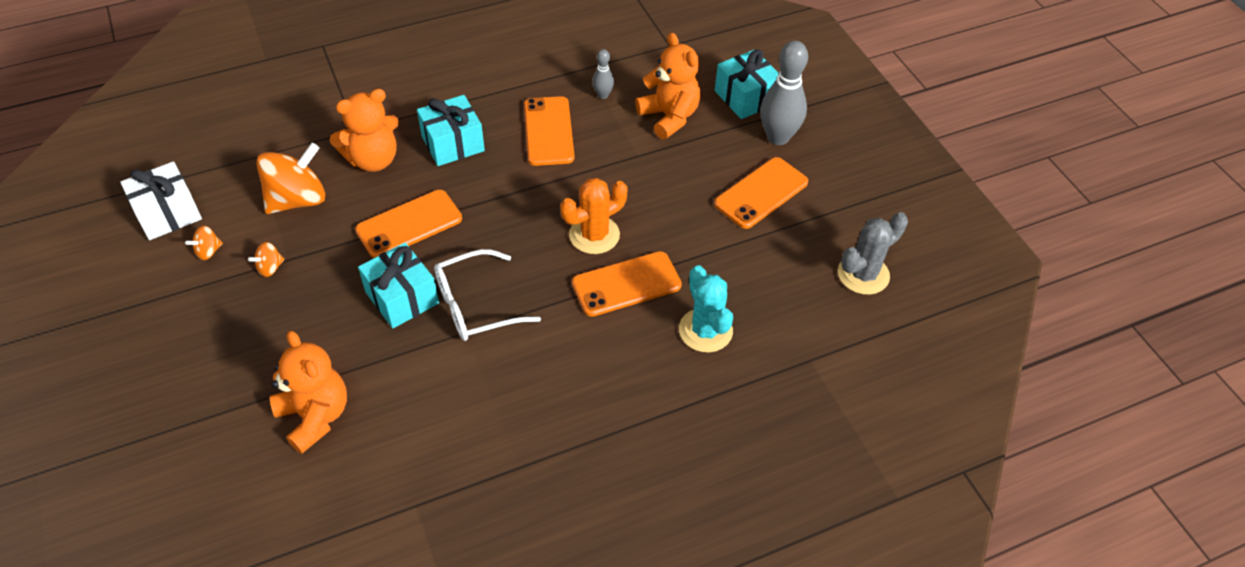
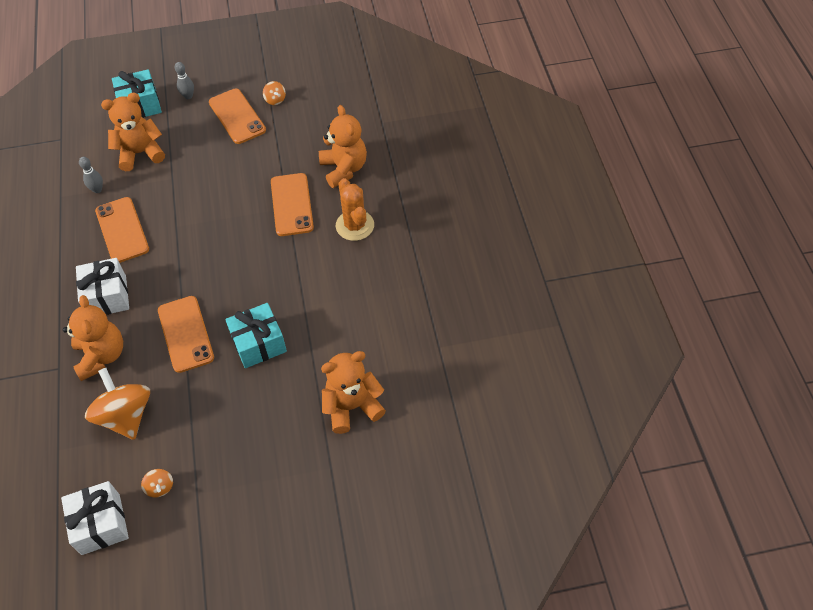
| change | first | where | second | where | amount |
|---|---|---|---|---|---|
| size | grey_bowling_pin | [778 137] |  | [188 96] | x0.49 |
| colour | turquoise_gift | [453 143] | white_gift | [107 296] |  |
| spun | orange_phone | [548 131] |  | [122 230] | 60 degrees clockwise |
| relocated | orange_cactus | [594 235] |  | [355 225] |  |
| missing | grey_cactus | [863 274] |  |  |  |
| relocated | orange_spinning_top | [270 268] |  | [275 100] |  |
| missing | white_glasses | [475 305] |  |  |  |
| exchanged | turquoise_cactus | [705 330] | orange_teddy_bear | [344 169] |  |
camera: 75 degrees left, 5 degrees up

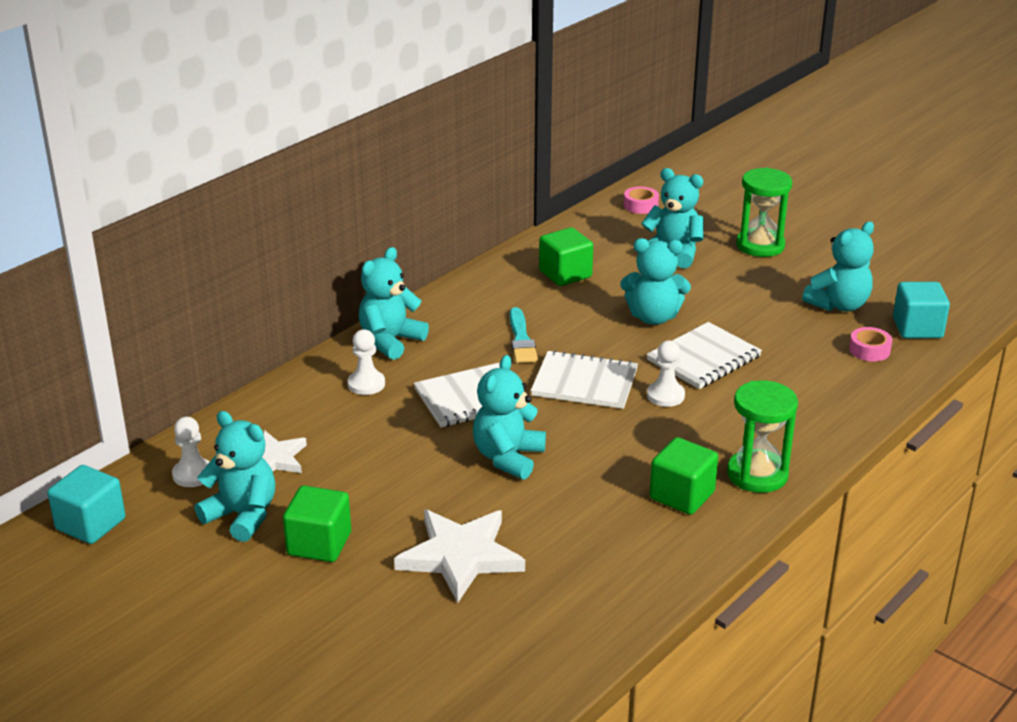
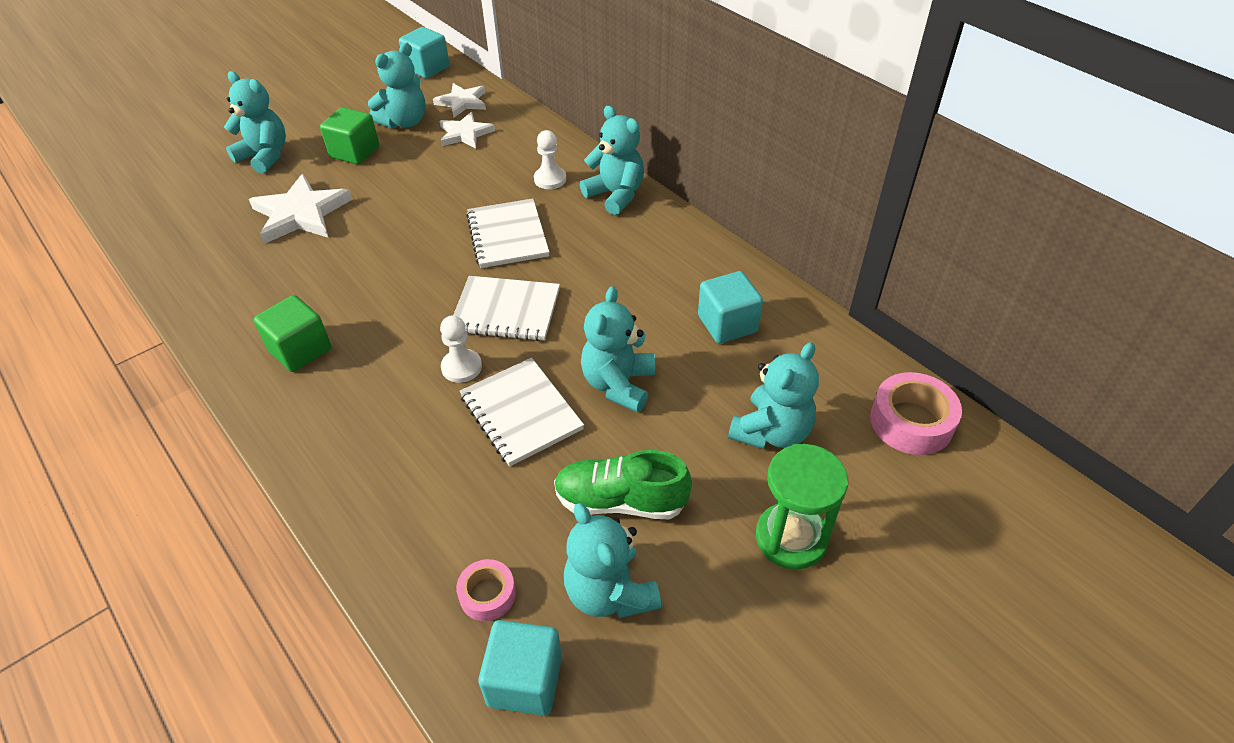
| change | first | where | second | where | amount |
|---|---|---|---|---|---|
| size | pink_tape | [640 205] |  | [911 422] | x1.67 |
| colour | green_cube | [565 274] | turquoise_cube | [727 324] |  |
| missing | turquoise_brush | [521 339] |  |  |  |
| spun | white_notebook | [584 383] |  | [506 310] | 75 degrees clockwise |
| relocated | turquoise_teddy_bear | [508 458] |  | [265 156] |  |
| missing | green_hourglass | [757 474] |  |  |  |
| exchanged | white_pawn | [193 474] | white_star | [462 102] |  |
| appeared |  |  | green_shoe | [620 501] |  |
camera: 100 degrees right, 15 degrees up

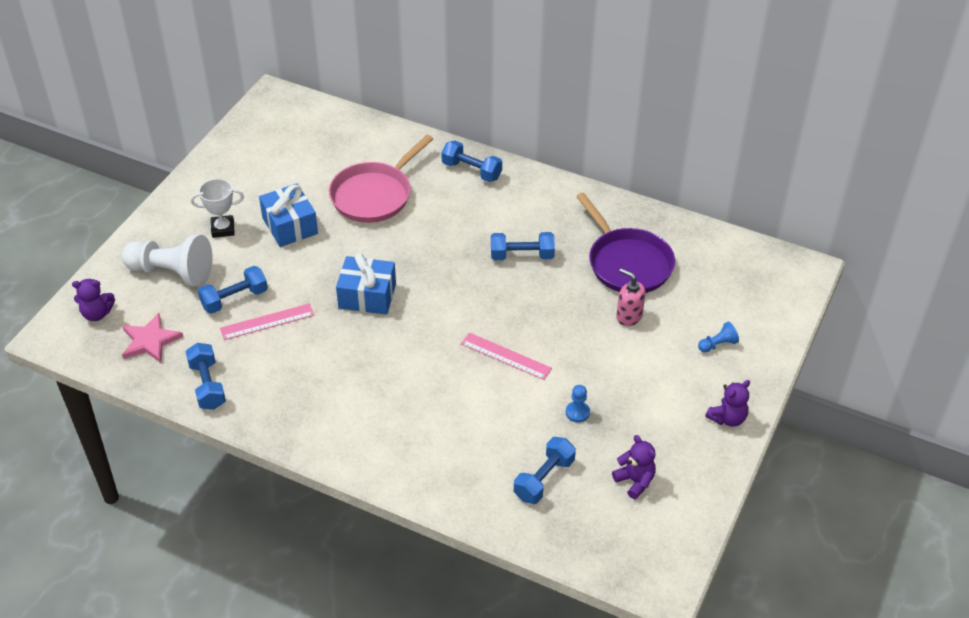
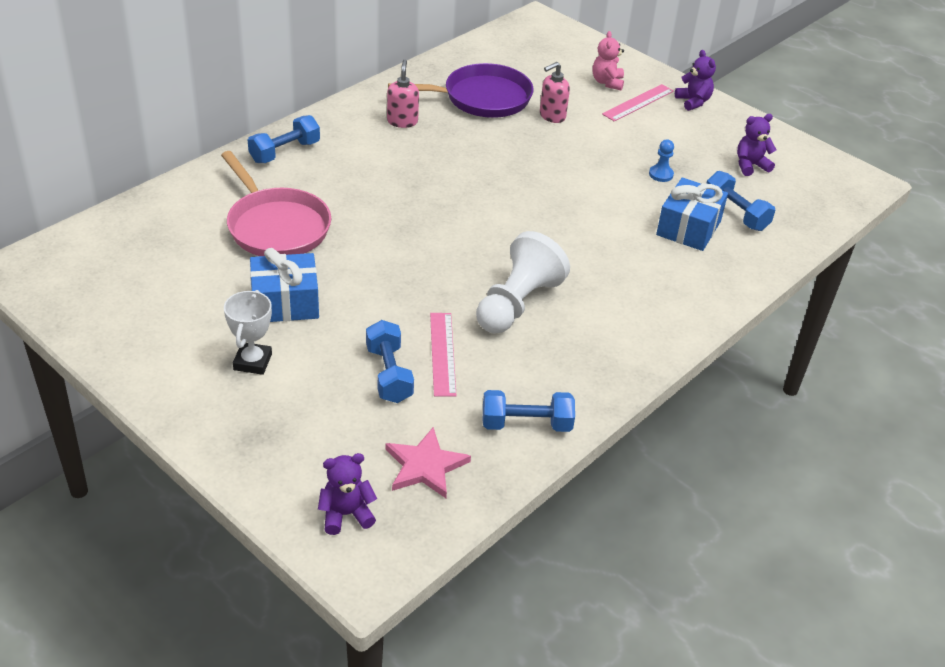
| change | first | where | second | where | amount |
|---|---|---|---|---|---|
| missing | blue_dumbbell | [522 256] |  |  |  |
| relocated | white_pawn | [172 272] |  | [517 303] |  |
| relocated | blue_gift | [367 296] |  | [688 228] |  |
| spun | purple_teddy_bear | [97 314] |  | [346 514] | 120 degrees counterclockwise |
| exchanged | blue_pawn | [717 344] | pink_teddy_bear | [607 82] |  |
| relocated | pink_ruler | [506 356] |  | [638 102] |  |
| appeared |  |  | pink_soap_dispenser | [402 121] |  |
camera: 75 degrees left, 5 degrees down

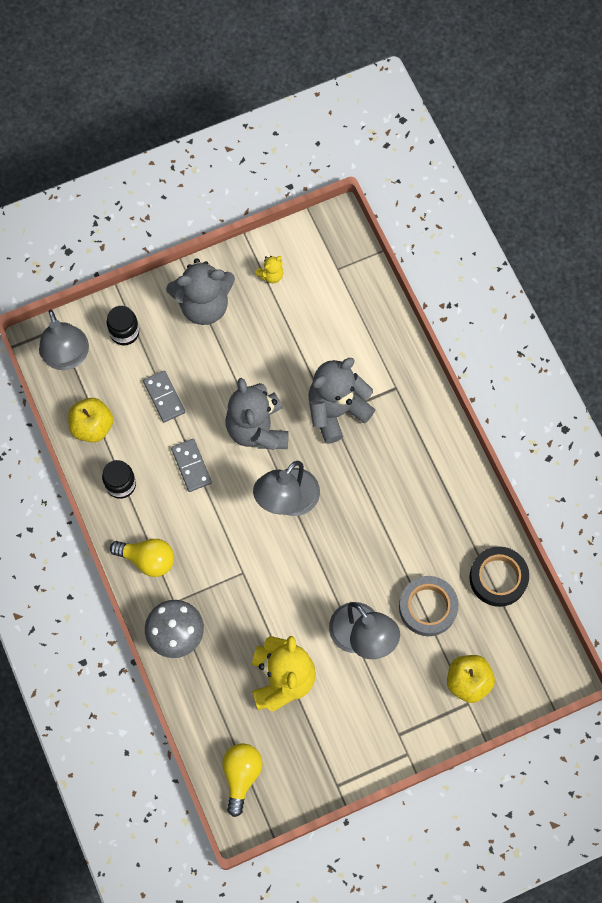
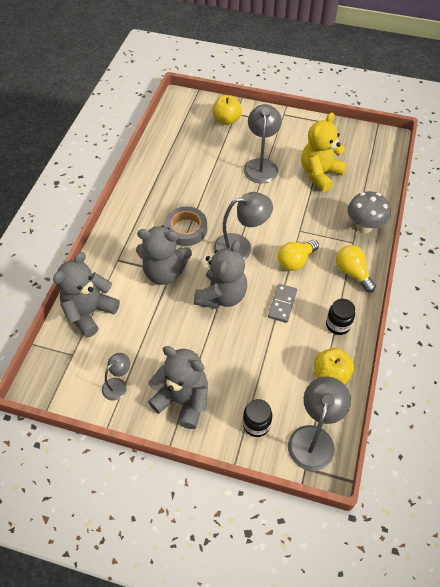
| change | first | where | second | where | amount |
|---|---|---|---|---|---|
| exchanged | yellow_teddy_bear | [271 275] | grey_lamp | [118 385] |  |
| missing | grey_domino | [164 397] |  |  |  |
| missing | black_tape | [498 578] |  |  |  |
| relocated | grey_tape | [427 607] |  | [186 229] |  |
| relocated | yellow_light_bulb | [241 775] |  | [295 261] |  |
| appeared |  |  | grey_teddy_bear | [89 312] |  |
camera: 140 degrees left, 15 degrees down

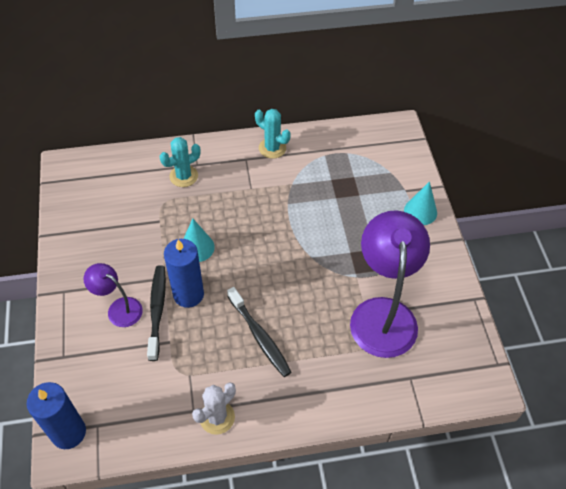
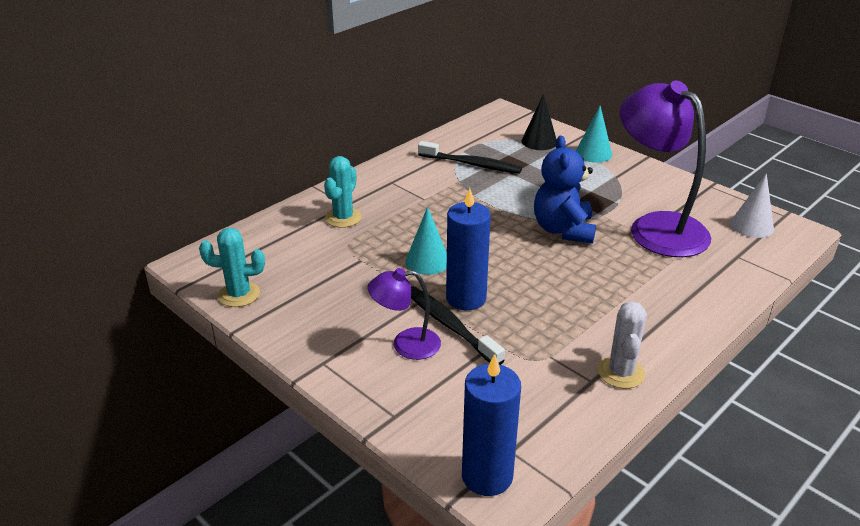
| change | first | where | second | where | amount |
|---|---|---|---|---|---|
| relocated | turquoise_cactus | [272 148] |  | [239 294] |  |
| relocated | black_toothbrush | [259 336] |  | [471 164] |  |
| appeared |  |  | black_cone | [539 141] |  |
| appeared |  |  | blue_teddy_bear | [563 230] |  |
| appeared |  |  | white_cone | [751 226] |  |
camera: 35 degrees left, 20 degrees down

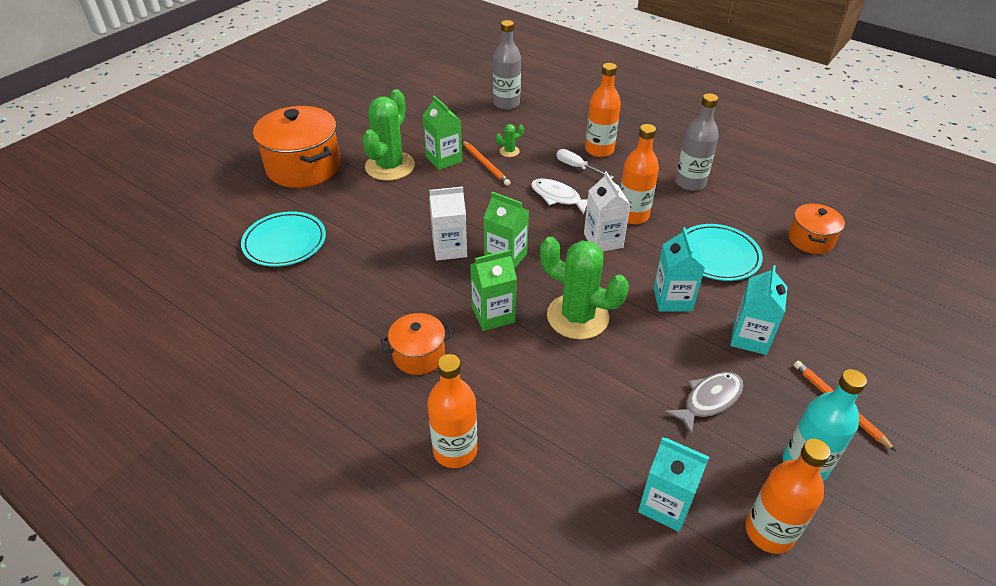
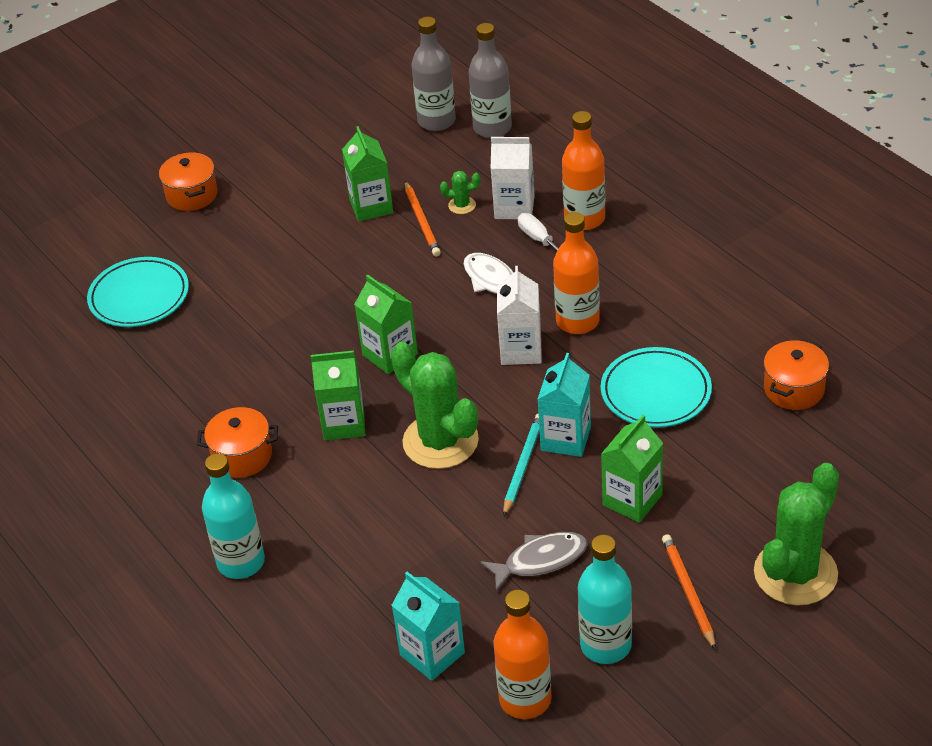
| change | first | where | second | where | amount |
|---|---|---|---|---|---|
| relocated | green_cactus | [390 166] |  | [795 573] |  |
| relocated | grey_bottle | [690 183] |  | [436 121] |  |
| size | orange_pot | [303 167] |  | [192 195] | x0.54 |
| relocated | white_carton | [449 248] |  | [514 207] |  |
| colour | turquoise_carton | [750 338] | green_carton | [632 500] |  |
| colour | orange_bottle | [455 450] | turquoise_bottle | [241 562] |  |
| appeared |  |  | turquoise_pencil | [523 465] |  |
camera: 20 degrees right, 0 degrees up

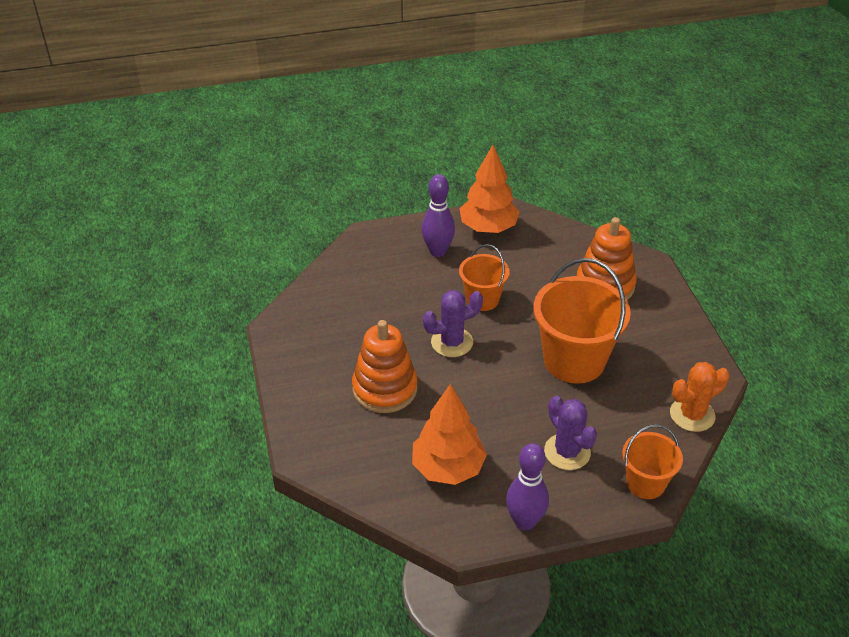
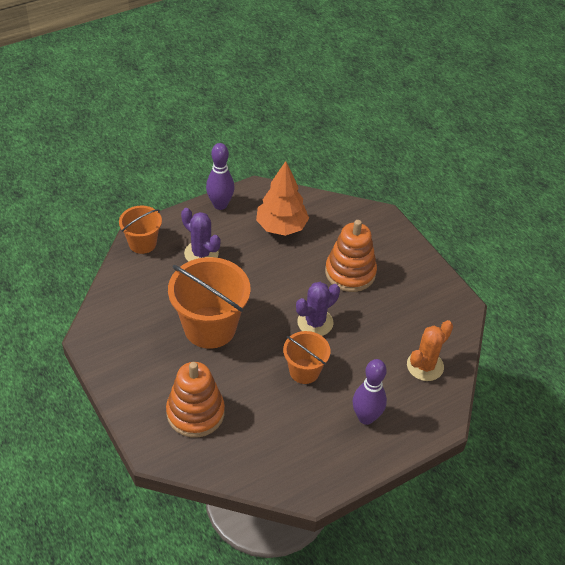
| change | first | where | second | where | amount |
|---|---|---|---|---|---|
| missing | orange_tree | [488 228] |  |  |  |
| relocated | orange_cactus | [692 415] |  | [425 366] |  |
camera: 160 degrees right, 5 degrees up

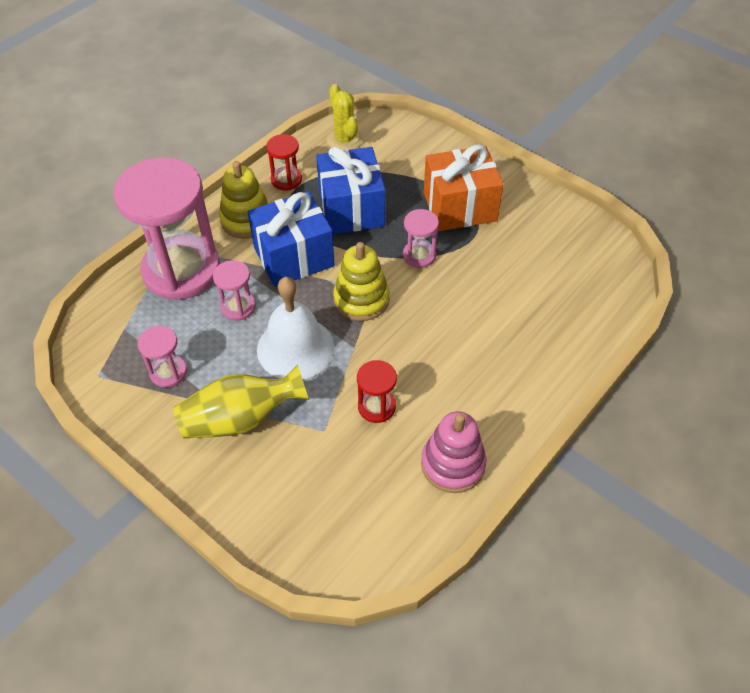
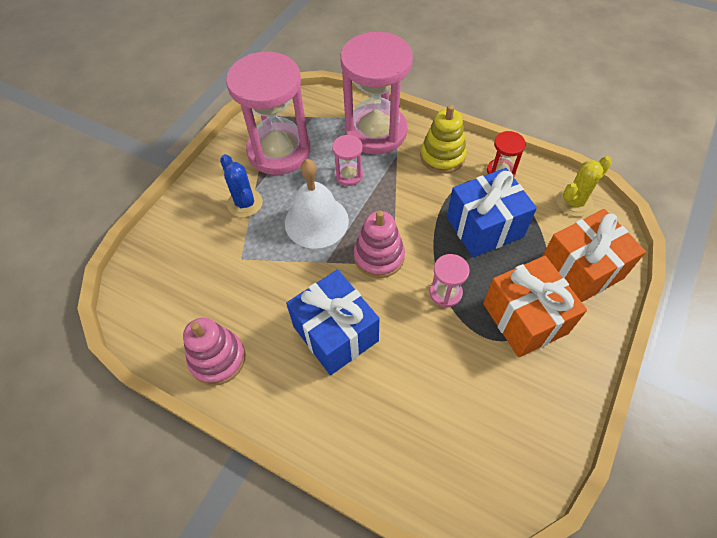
| change | first | where | second | where | amount |
|---|---|---|---|---|---|
| relocated | blue_gift | [294 257] |  | [335 333] |  |
| colour | yellow_stacking_toy | [361 299] | pink_stacking_toy | [379 256] |  |
| size | pink_hourglass | [168 372] |  | [279 151] | x2.30 |
| missing | red_hourglass | [376 407] |  |  |  |
| exchanged | yellow_vase | [241 419] | blue_cactus | [245 203] |  |
| appeared |  |  | orange_gift | [581 270] |  |
camera: 80 degrees right, 5 degrees up

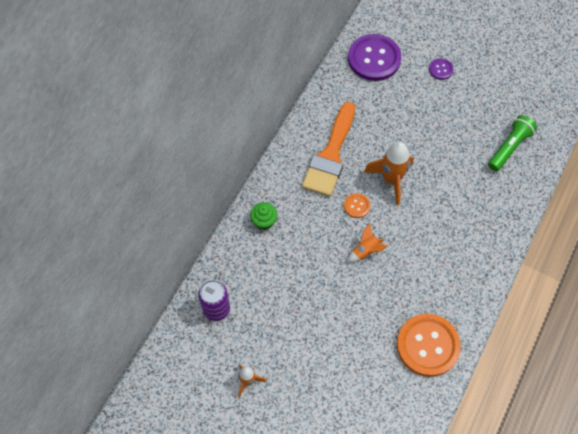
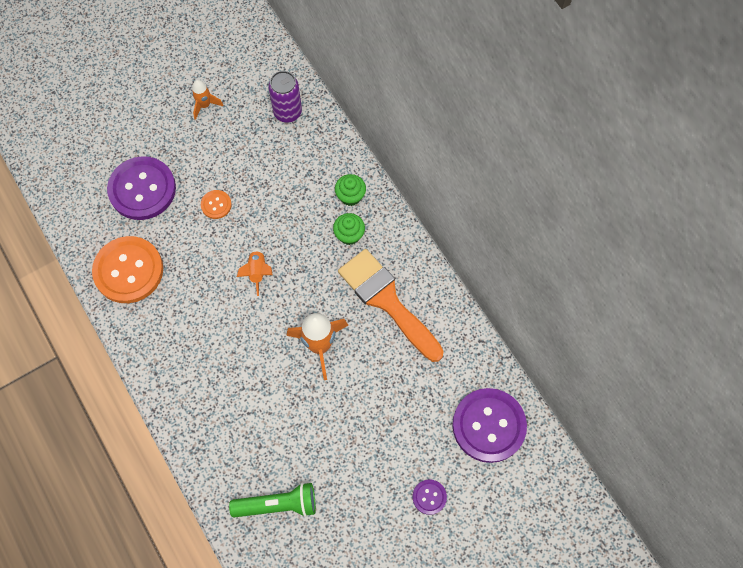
| change | first | where | second | where | amount |
|---|---|---|---|---|---|
| spun | green_flashlight | [509 147] |  | [277 504] | 75 degrees counterclockwise |
| relocated | orange_button | [356 206] |  | [216 205] |  |
| appeared |  |  | purple_button | [142 189] |  |
| appeared |  |  | green_cupcake | [349 235] |  |
camera: 120 degrees right, 5 degrees up

